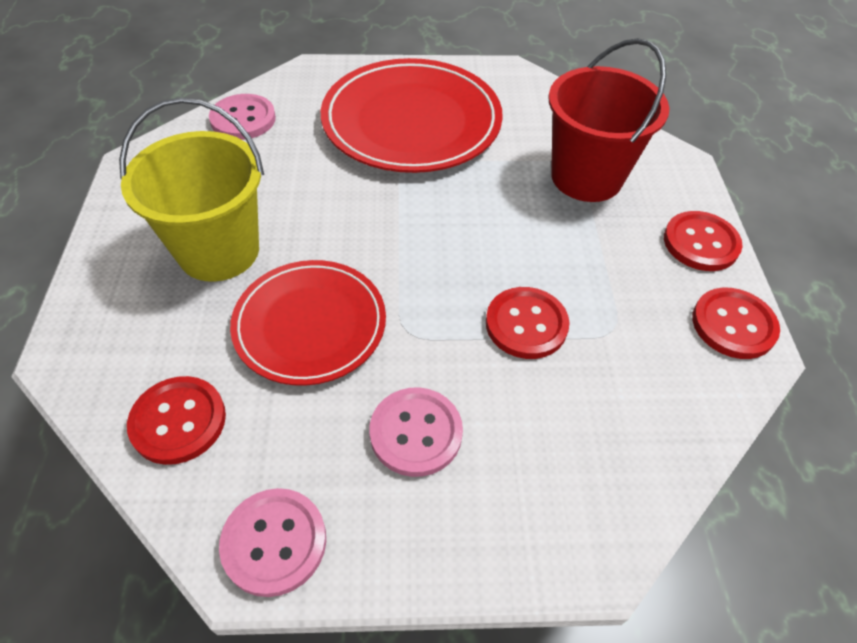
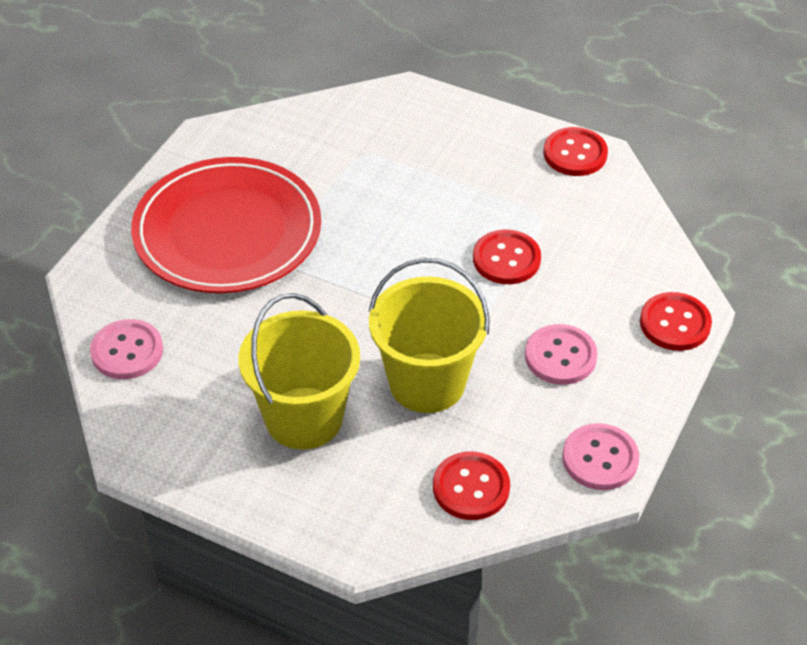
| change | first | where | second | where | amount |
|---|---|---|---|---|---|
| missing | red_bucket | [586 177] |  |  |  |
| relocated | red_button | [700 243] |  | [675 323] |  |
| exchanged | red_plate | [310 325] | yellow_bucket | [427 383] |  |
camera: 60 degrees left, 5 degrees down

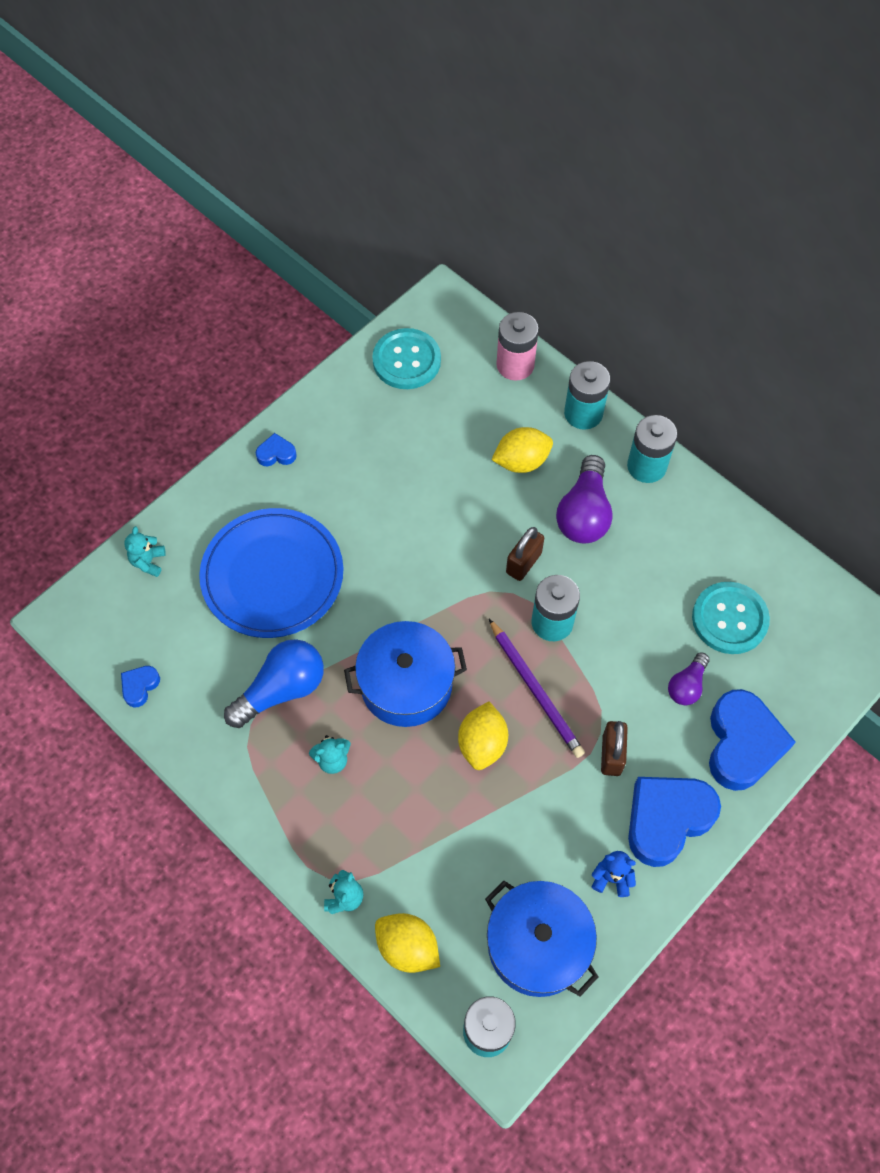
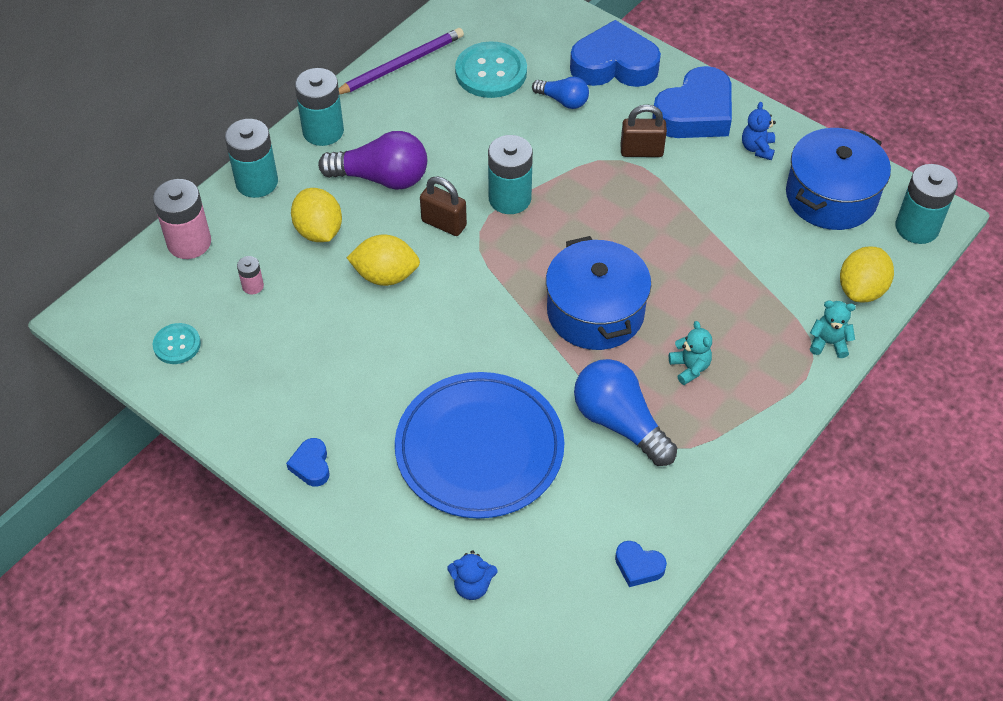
| change | first | where | second | where | amount |
|---|---|---|---|---|---|
| size | turquoise_button | [406 360] |  | [177 345] | x0.56 |
| colour | turquoise_teddy_bear | [148 561] | blue_teddy_bear | [472 586] |  |
| relocated | purple_pencil | [536 690] |  | [400 65] |  |
| colour | purple_light_bulb | [687 685] | blue_light_bulb | [563 101] |  |
| relocated | yellow_lemon | [482 744] |  | [385 276] |  |
| spun | blue_heart | [667 820] |  | [695 113] | 90 degrees counterclockwise |
| appeared |  |  | pink_battery | [253 286] |  |
camera: 95 degrees left, 10 degrees down

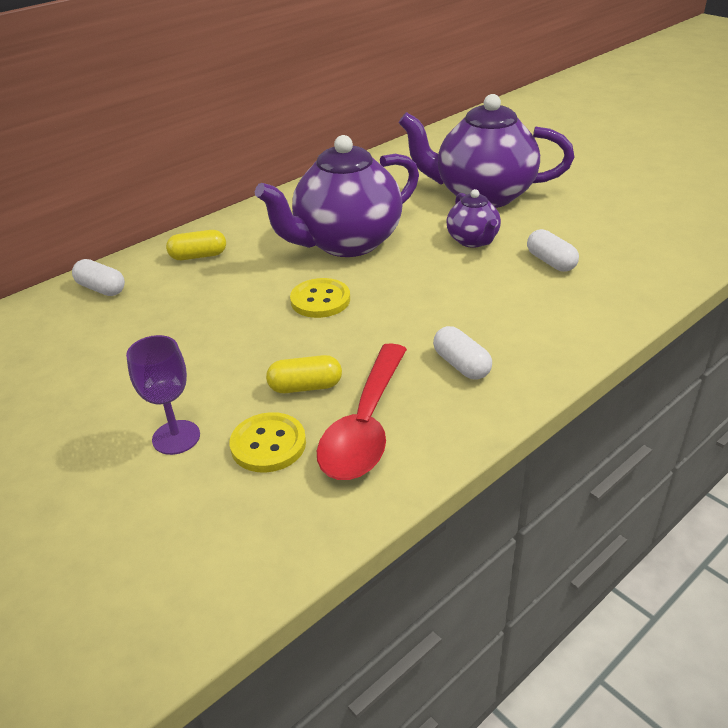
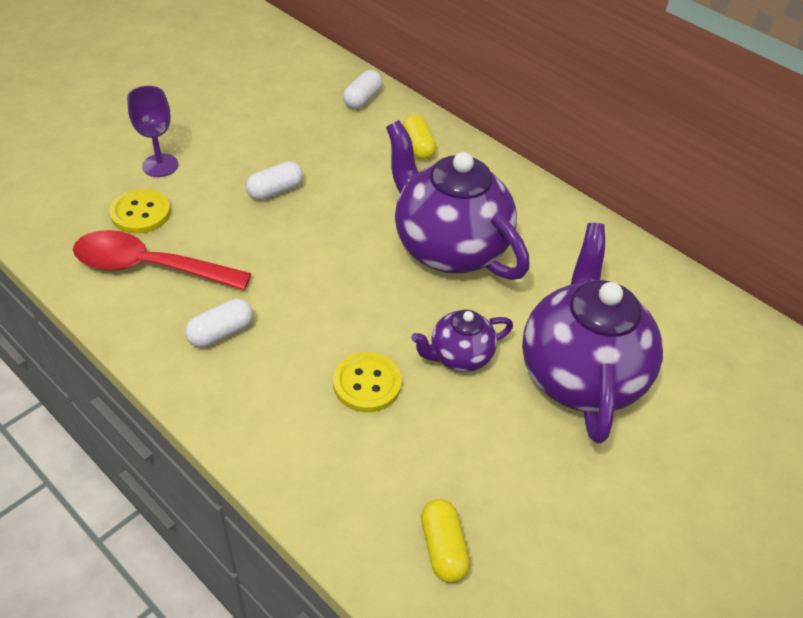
| change | first | where | second | where | amount |
|---|---|---|---|---|---|
| relocated | white_capsule | [550 262] |  | [275 190] |  |
| relocated | yellow_button | [320 300] |  | [367 384] |  |
| relocated | yellow_capsule | [305 387] |  | [443 548] |  |
camera: 80 degrees right, 10 degrees up

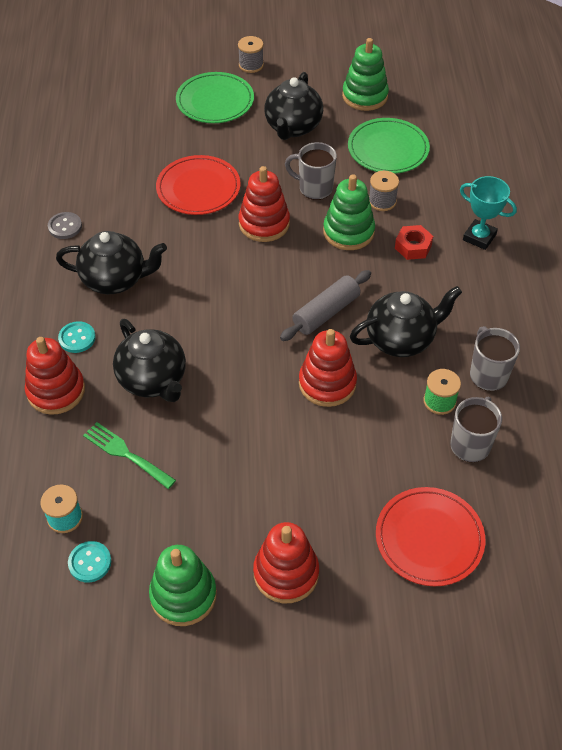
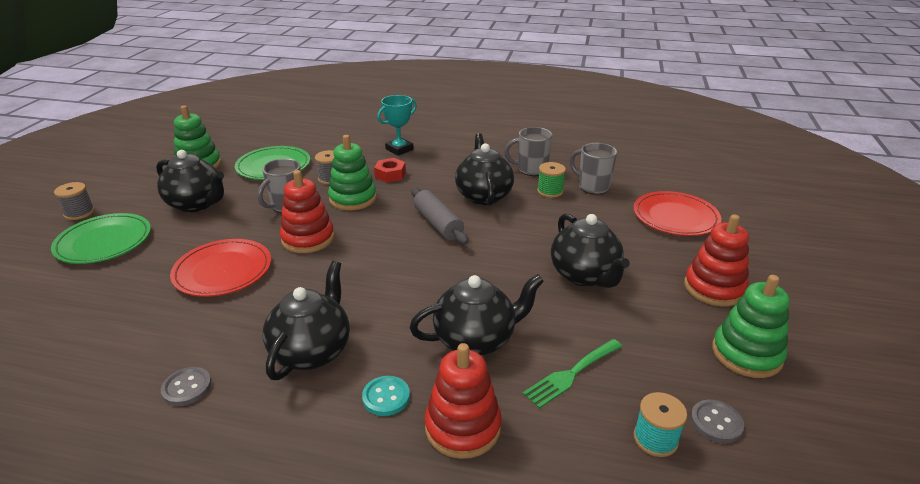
| change | first | where | second | where | amount |
|---|---|---|---|---|---|
| missing | red_stacking_toy | [327 383] |  |  |  |
| colour | turquoise_button | [90 562] | grey_button | [716 422] |  |
| appeared |  |  | black_teapot | [585 276] |  |
camera: 75 degrees left, 20 degrees down

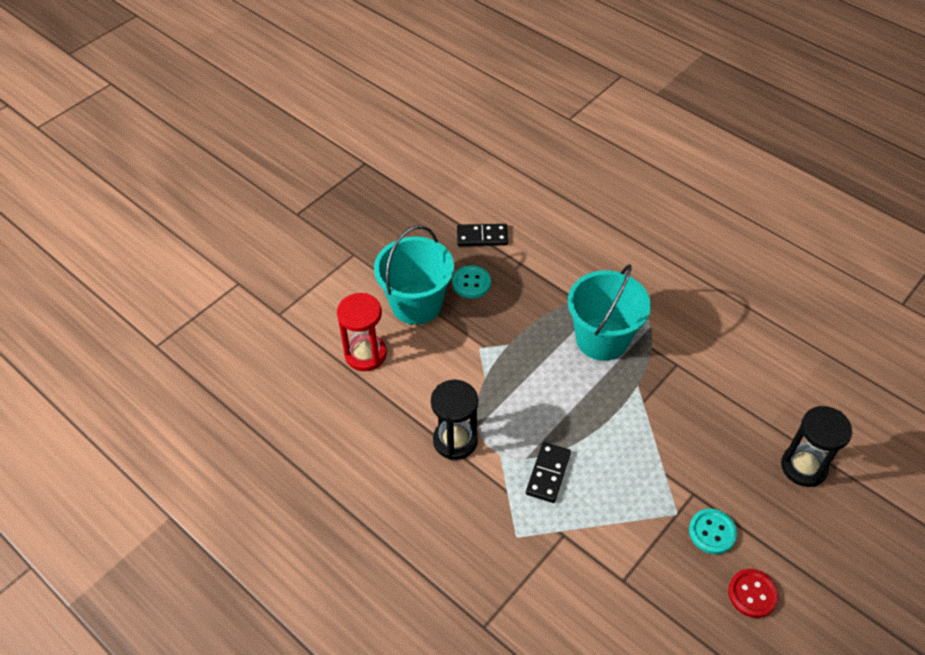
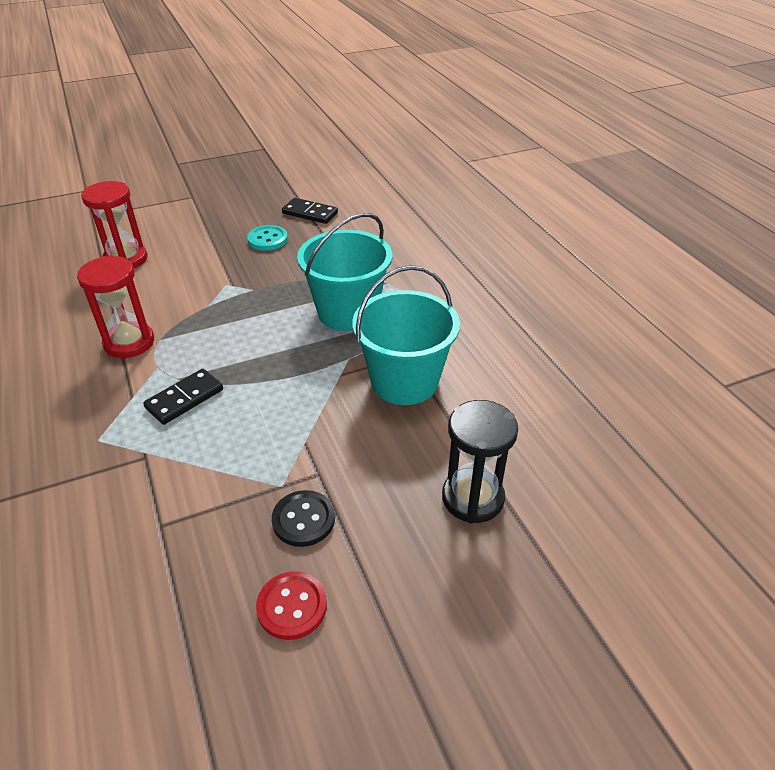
| change | first | where | second | where | amount |
|---|---|---|---|---|---|
| relocated | turquoise_bucket | [416 304] |  | [404 381] |  |
| colour | black_hourglass | [455 440] | red_hourglass | [129 342] |  |
| colour | turquoise_button | [712 532] | black_button | [303 520] |  |
camera: 25 degrees right, 10 degrees down

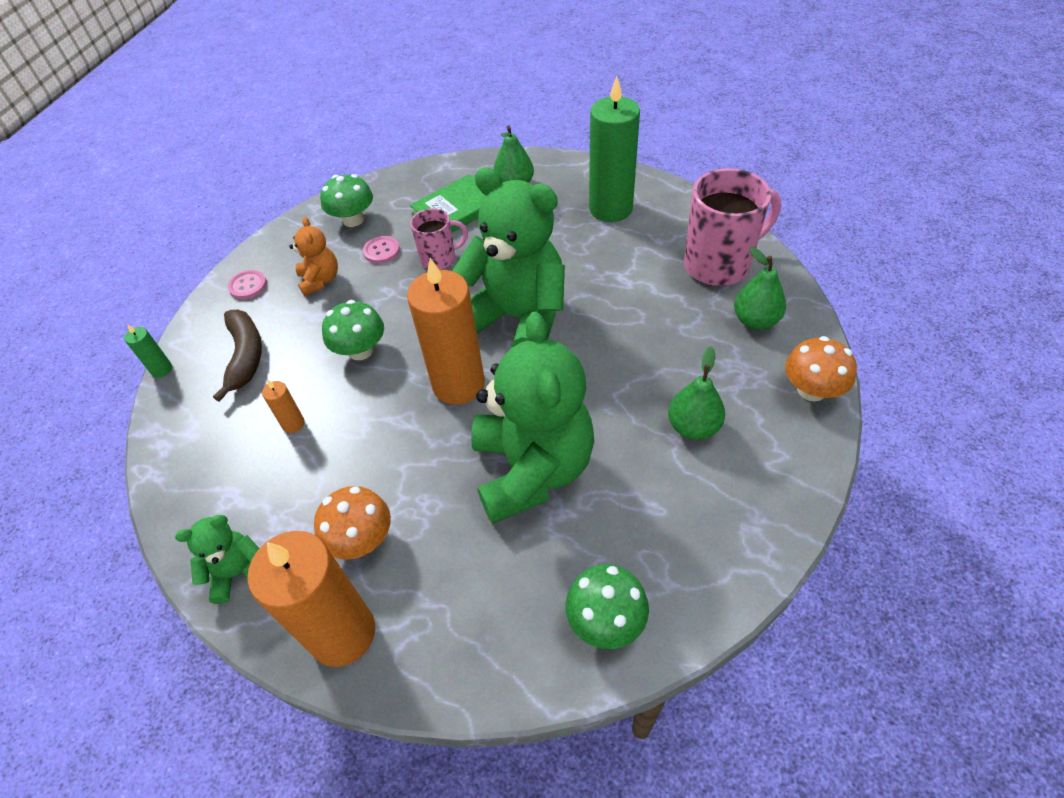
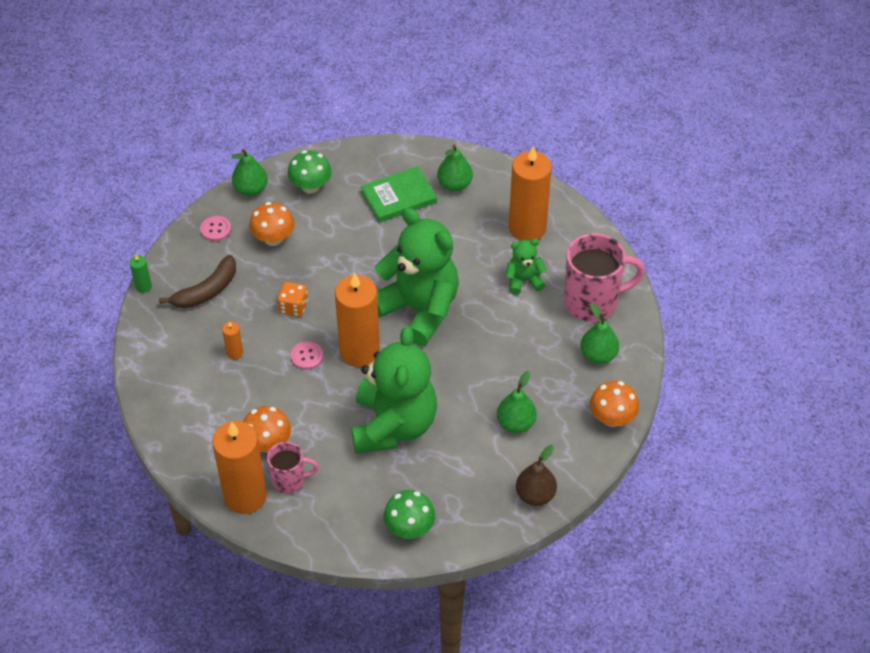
| change | first | where | second | where | amount |
|---|---|---|---|---|---|
| colour | green_candle | [610 208] | orange_candle | [527 228] |  |
| relocated | pink_mug | [439 259] |  | [289 480] |  |
| exchanged | orange_teddy_bear | [320 280] | orange_mushroom | [273 238] |  |
| relocated | pink_button | [381 251] |  | [307 356] |  |
| exchanged | green_mushroom | [360 350] | orange_dice | [293 307] |  |
| spun | brown_banana | [245 356] |  | [206 291] | 45 degrees clockwise |
| relocated | green_teddy_bear | [239 572] |  | [523 281] |  |
| appeared |  |  | green_pear | [251 189] |  |
| appeared |  |  | brown_pear | [535 495] |  |
camera: 10 degrees right, 0 degrees up

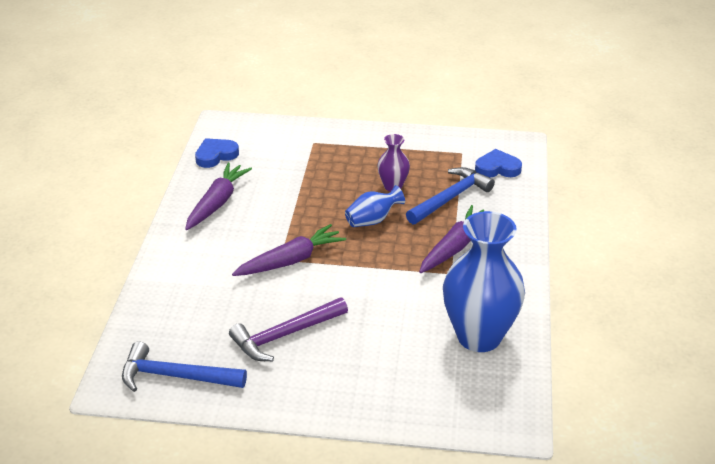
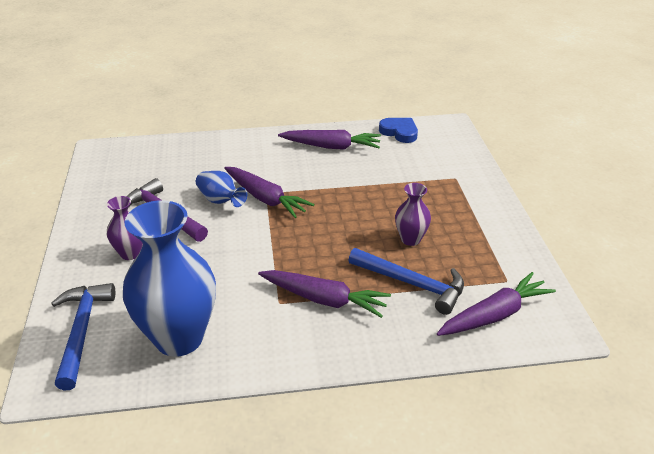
| change | first | where | second | where | amount |
|---|---|---|---|---|---|
| exchanged | blue_heart | [497 168] | purple_carrot | [494 315] |  |
| relocated | blue_vase | [372 220] |  | [220 201] |  |
| relocated | blue_hammer | [175 376] |  | [82 331] |  |
| appeared |  |  | purple_vase | [130 253] |  |
camera: 75 degrees right, 0 degrees up

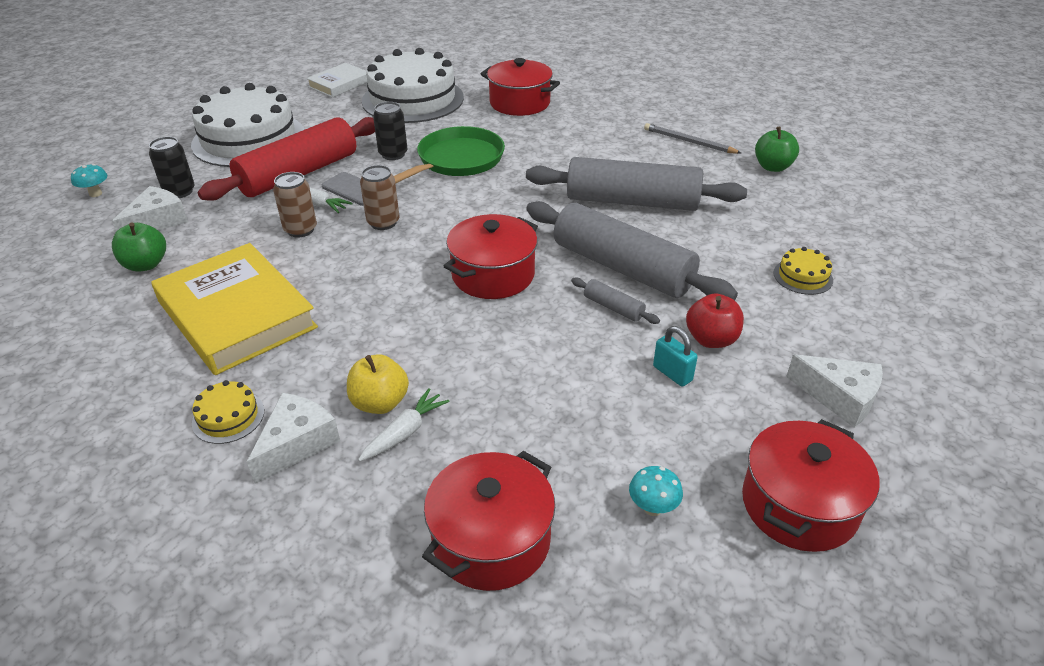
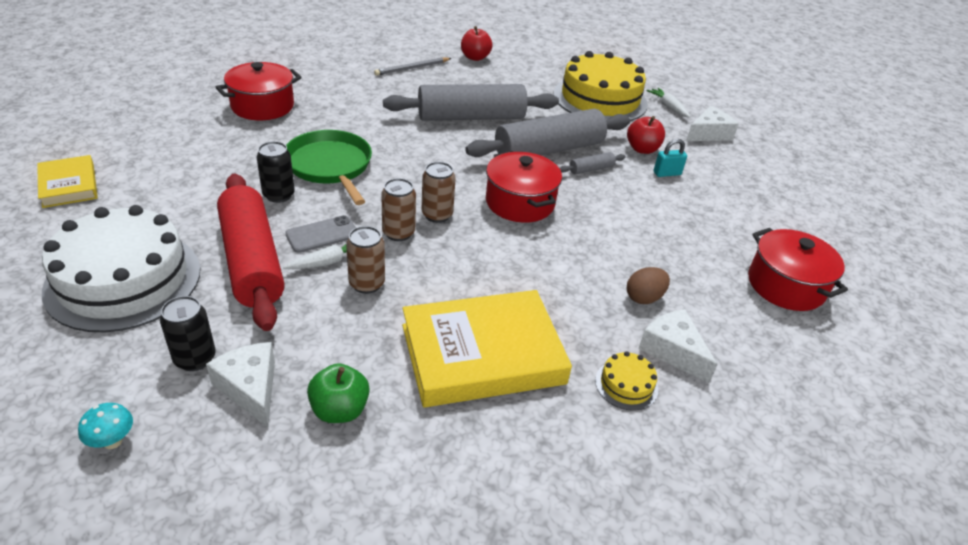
| change | first | where | second | where | amount |
|---|---|---|---|---|---|
| missing | white_cake | [413 99] |  |  |  |
| colour | white_book | [340 84] | yellow_book | [69 185] |  |
| colour | green_apple | [773 167] | red_apple | [475 57] |  |
| spun | grey_rolling_pin | [632 201] |  | [471 117] | 45 degrees clockwise |
| size | yellow_cake | [803 276] |  | [600 99] | x2.46 |
| exchanged | yellow_apple | [380 403] | brown_egg | [644 298] |  |
| relocated | white_carrot | [405 432] |  | [668 107] |  |
| missing | red_pot | [799 505] |  |  |  |
| missing | turquoise_mushroom | [653 508] |  |  |  |
| appeared |  |  | brown_can | [437 215] |  |
camera: 70 degrees left, 0 degrees up

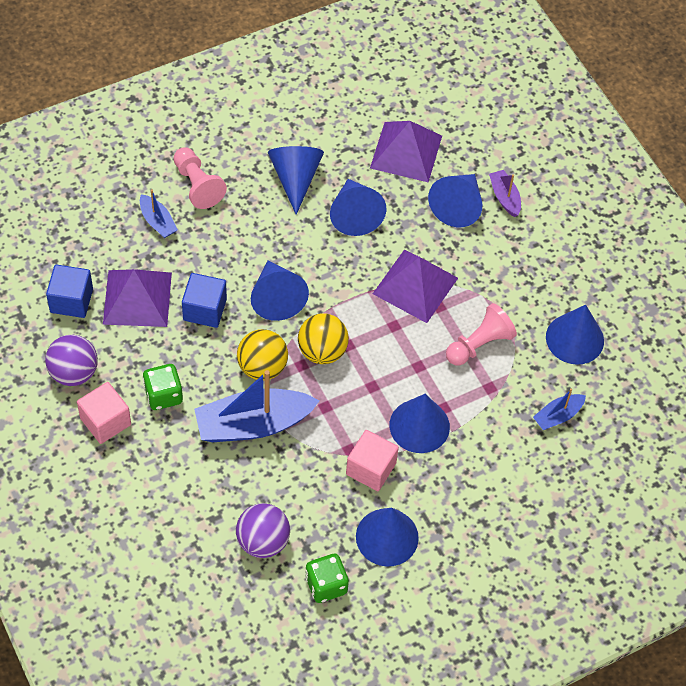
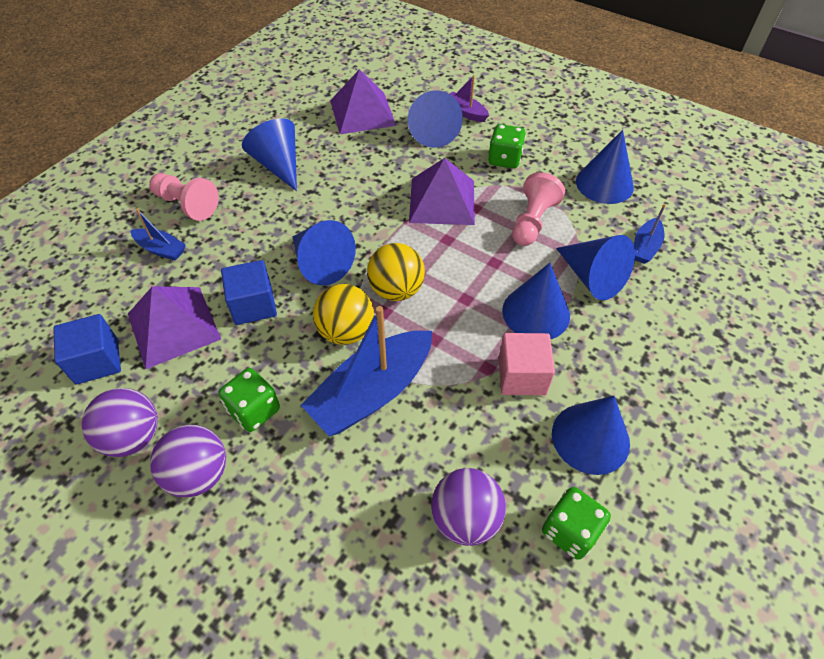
| change | first | where | second | where | amount |
|---|---|---|---|---|---|
| relocated | blue_cone | [354 214] |  | [592 277] |  |
| exchanged | pink_cube | [105 421] | purple_ball | [199 474] |  |
| appeared |  |  | green_dice | [504 159] |  |
camera: 25 degrees left, 5 degrees down

